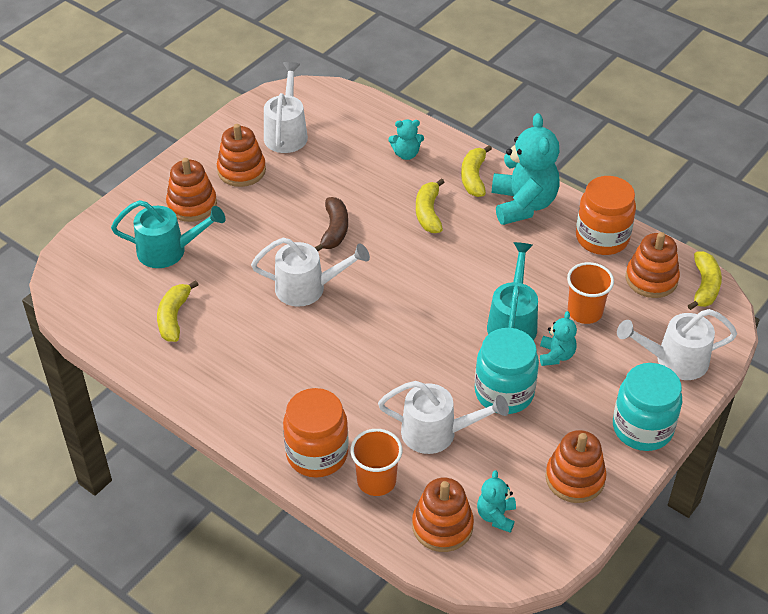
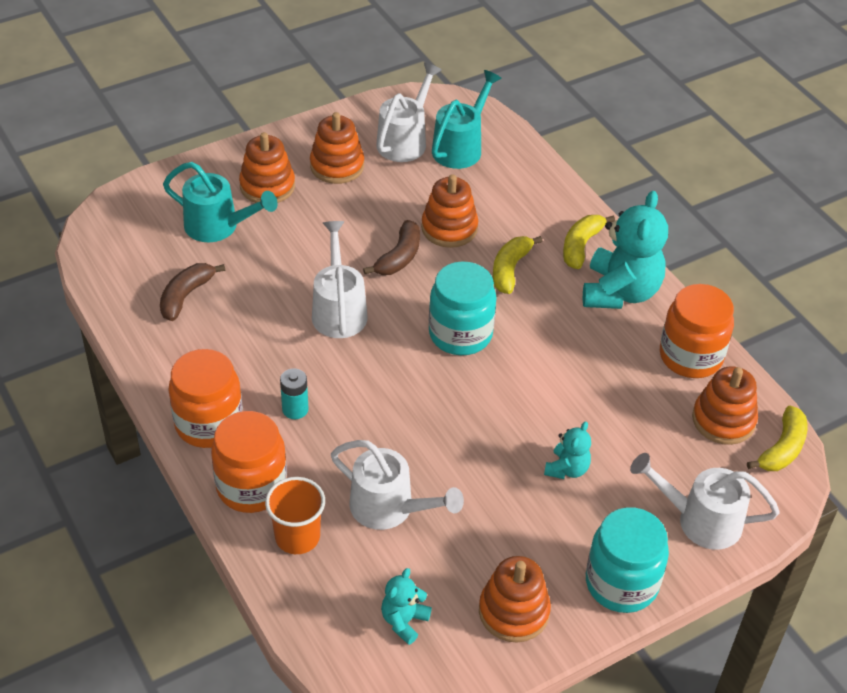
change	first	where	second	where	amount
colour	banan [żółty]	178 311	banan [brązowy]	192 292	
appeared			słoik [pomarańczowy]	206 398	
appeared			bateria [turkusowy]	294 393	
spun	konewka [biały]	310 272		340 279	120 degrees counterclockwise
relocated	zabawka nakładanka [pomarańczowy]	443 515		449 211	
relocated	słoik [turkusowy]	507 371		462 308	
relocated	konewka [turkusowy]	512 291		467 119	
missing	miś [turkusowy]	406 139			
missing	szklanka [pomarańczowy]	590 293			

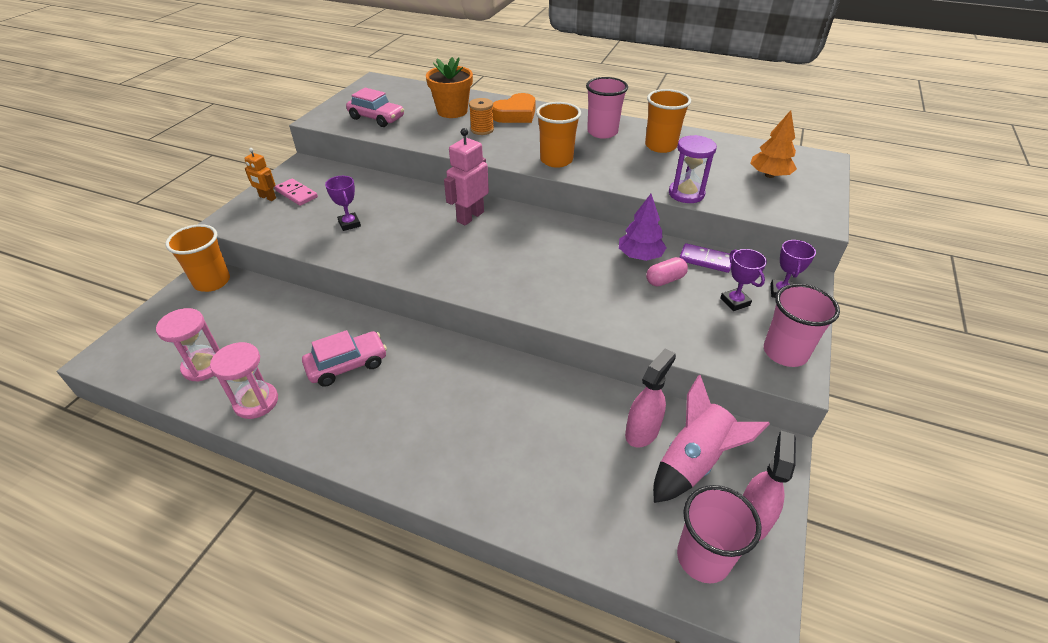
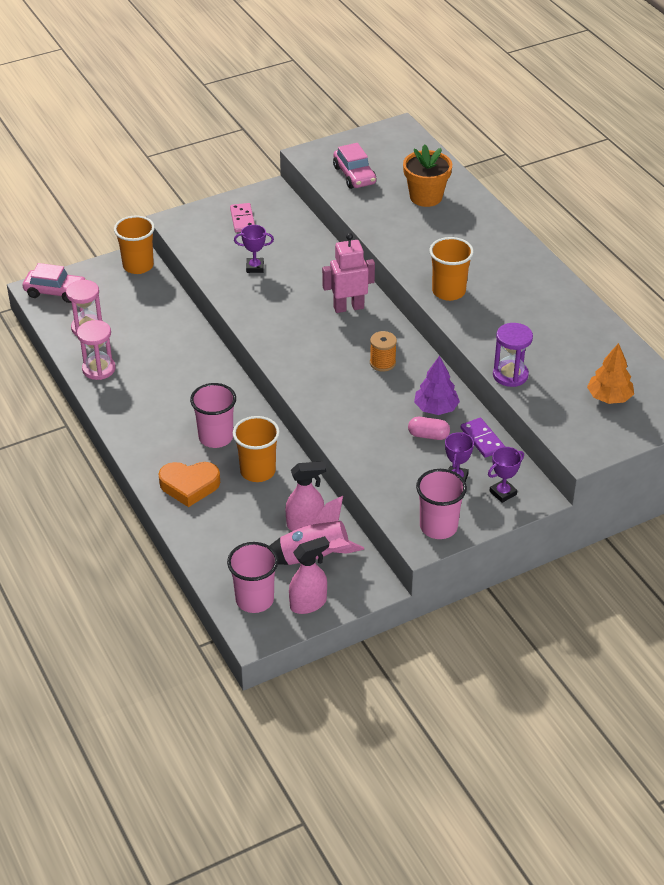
change	first	where	second	where	amount
relocated	samochód [różowy]	344 358		55 283	
relocated	serce [pomarańczowy]	514 108		189 484	
relocated	szklanka [różowy]	607 108		213 415	
relocated	szklanka [pomarańczowy]	668 121		256 449	
spun	puchar [fioletowy]	343 203		254 249	75 degrees clockwise
relocated	szpulka [pomarańczowy]	481 116		383 351	
missing	robot [pomarańczowy]	260 174			

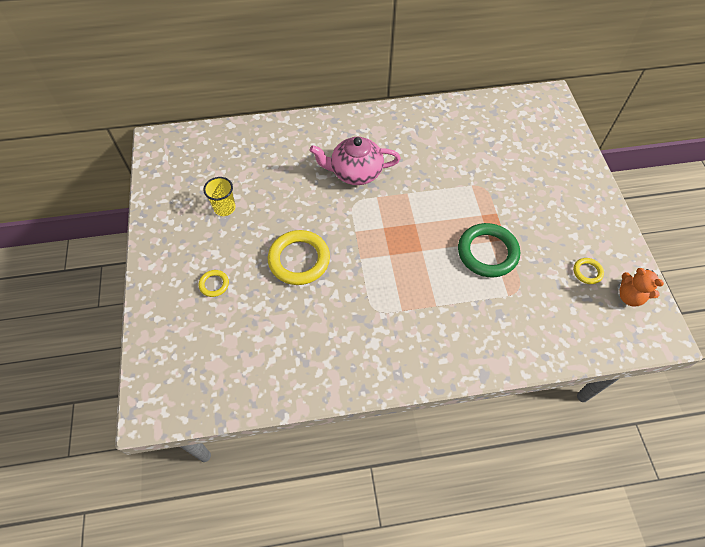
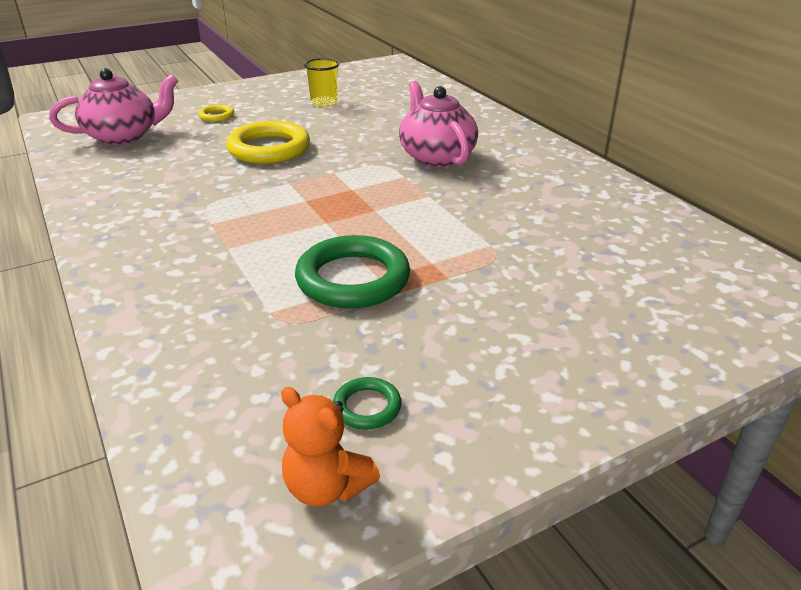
change	first	where	second	where	amount
appeared			imbryk [różowy]	113 106	
spun	miś [pomarańczowy]	641 287		330 447	75 degrees counterclockwise
colour	pierścień [żółty]	588 271	pierścień [zielony]	367 403	

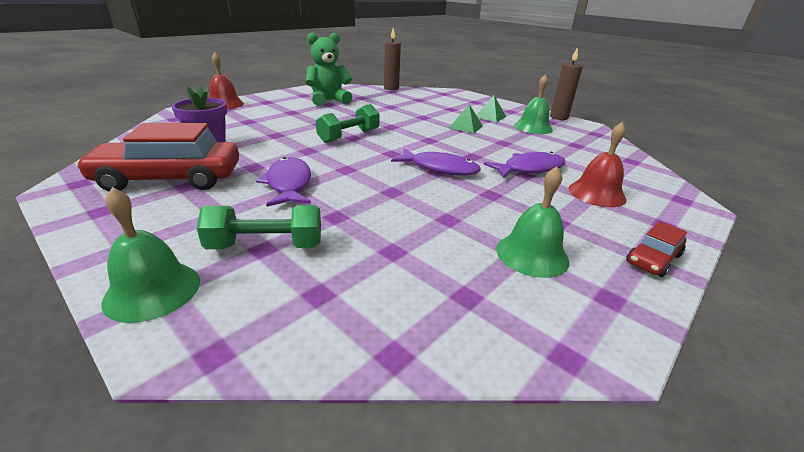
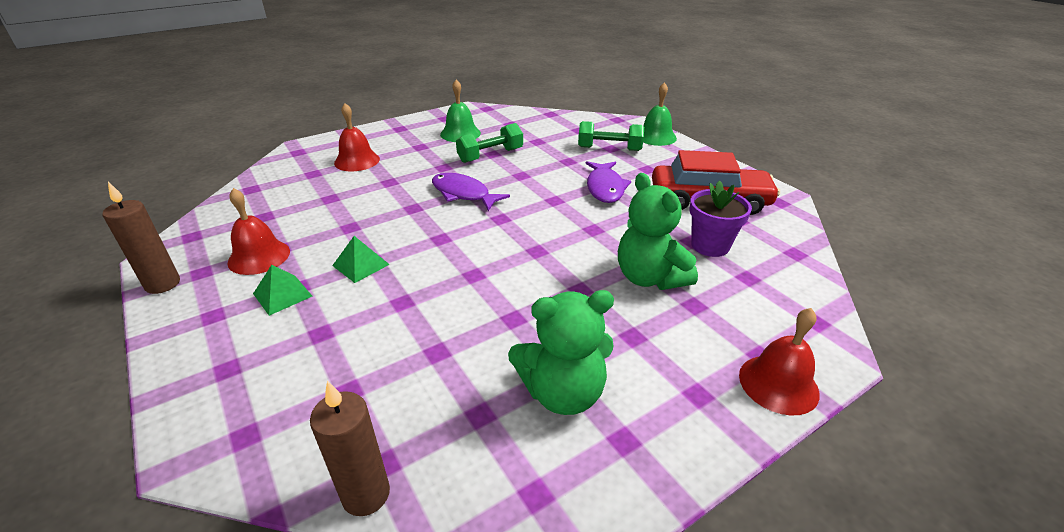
change	first	where	second	where	amount
colour	dzwonek [zielony]	533 104	dzwonek [czerwony]	259 231	
relocated	hantel [zielony]	348 123		489 143	
appeared			miś [zielony]	658 231	
missing	ryba [fioletowy]	524 165			
missing	samochód [czerwony]	656 249			

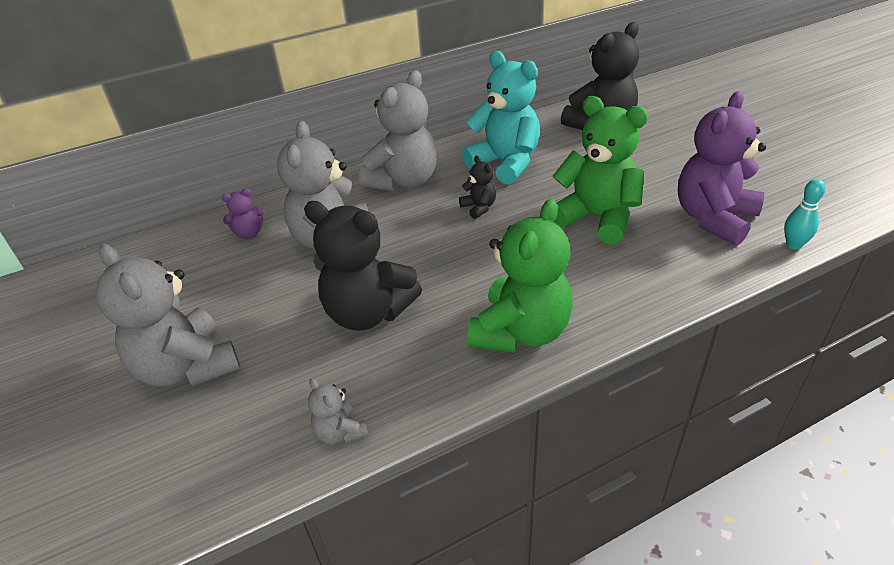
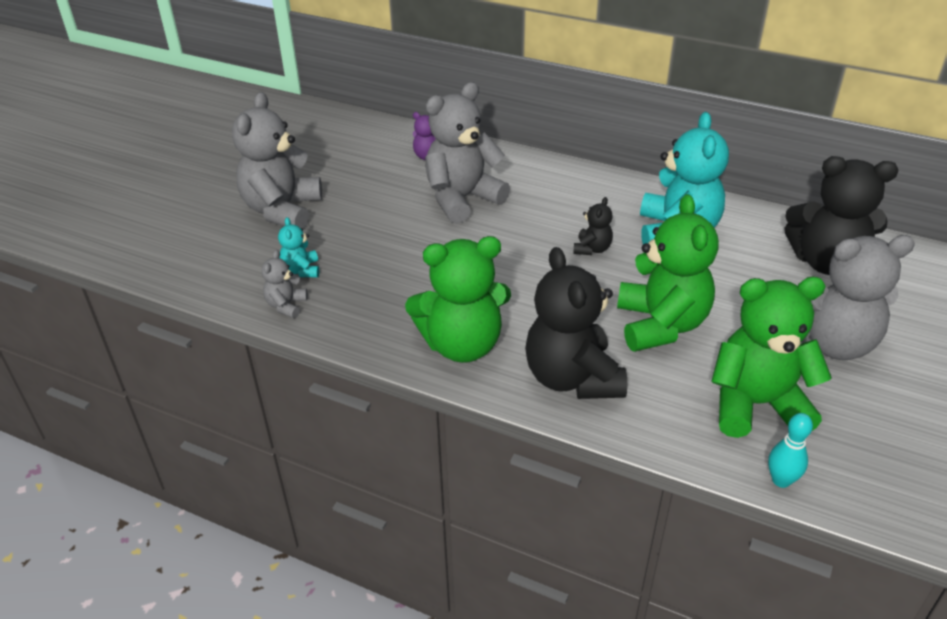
change	first	where	second	where	amount
appeared			miś [turkusowy]	299 247	
relocated	miś [czarny]	363 266		576 323	
colour	miś [fioletowy]	722 168	miś [zielony]	771 357	
relocated	miś [szary]	398 130		858 297	

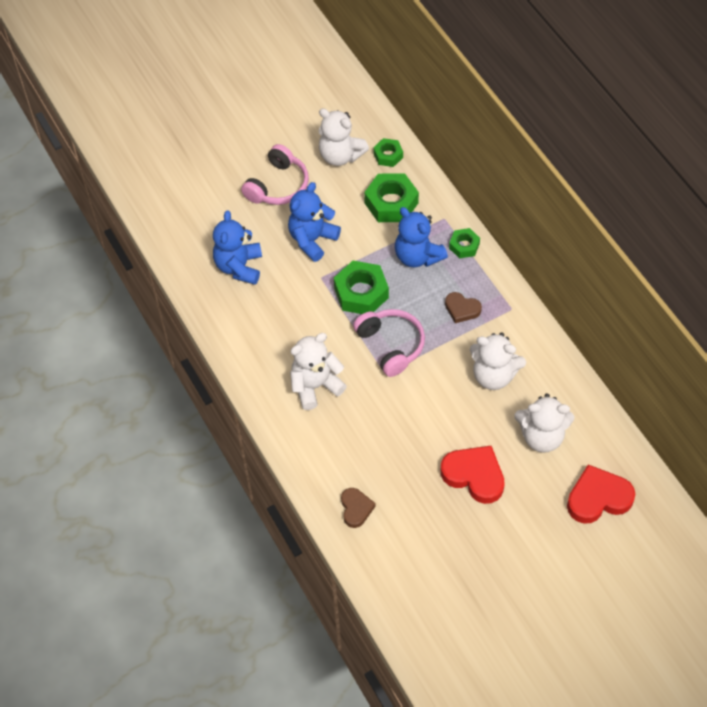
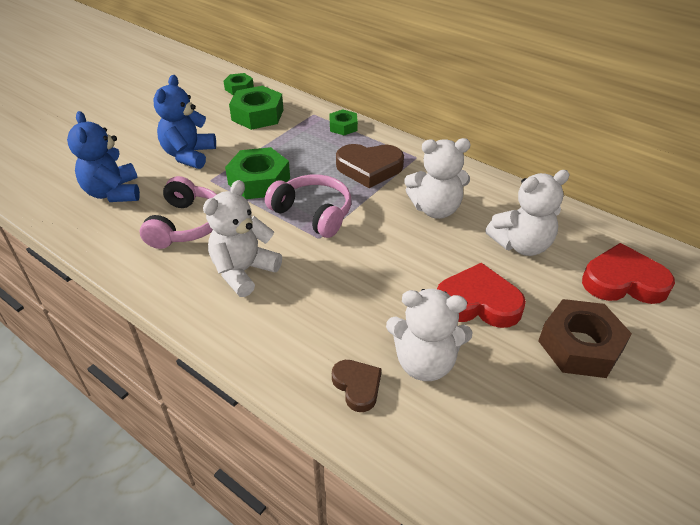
change	first	where	second	where	amount
relocated	słuchawki [różowy]	275 174		178 212	
size	serce [brązowy]	463 307		370 166	x1.68
relocated	miś [biały]	343 137		429 335	
appeared			nakrętka [brązowy]	585 338	
spun	serce [czerwony]	601 494		628 273	45 degrees clockwise
missing	miś [niebieski]	421 237			

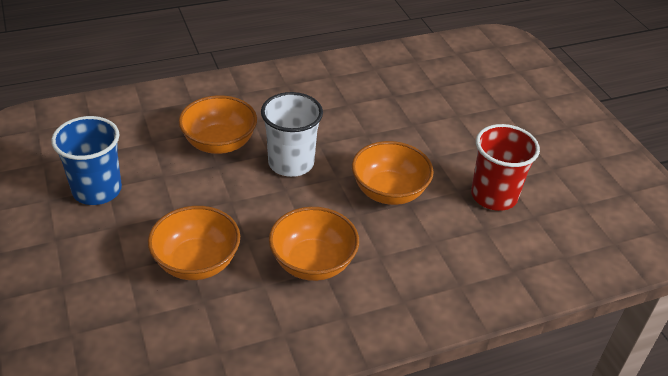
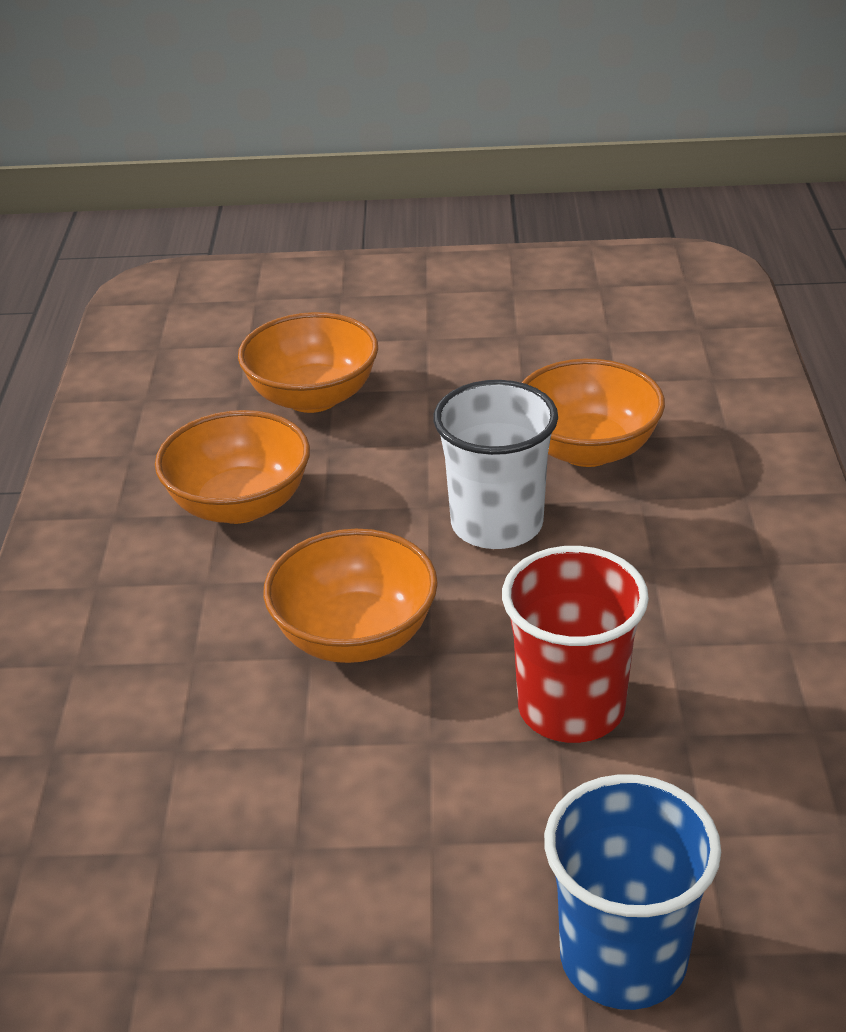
change	first	where	second	where	amount
relocated	szklanka [czerwony]	505 167		575 644	
relocated	szklanka [niebieski]	86 160		632 892	

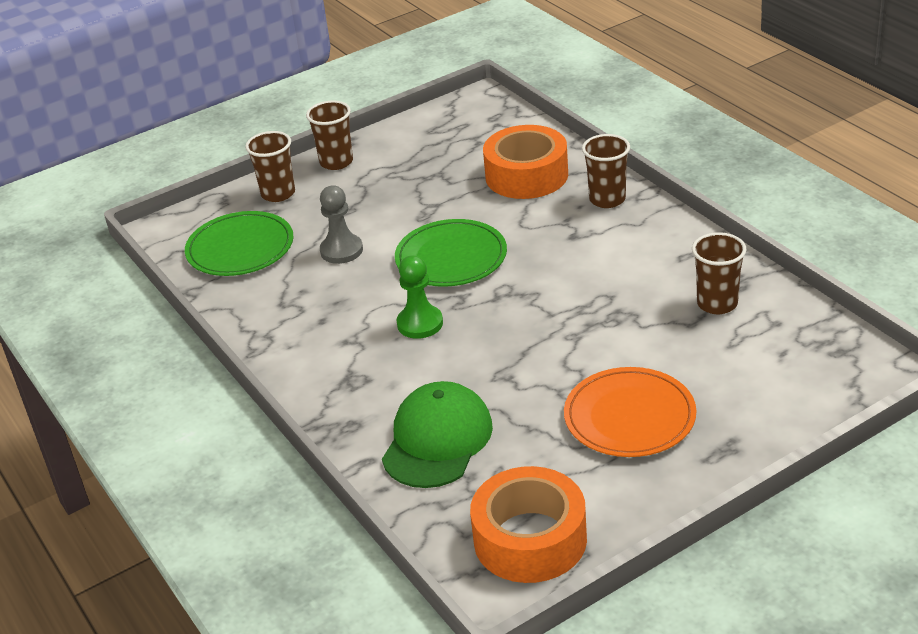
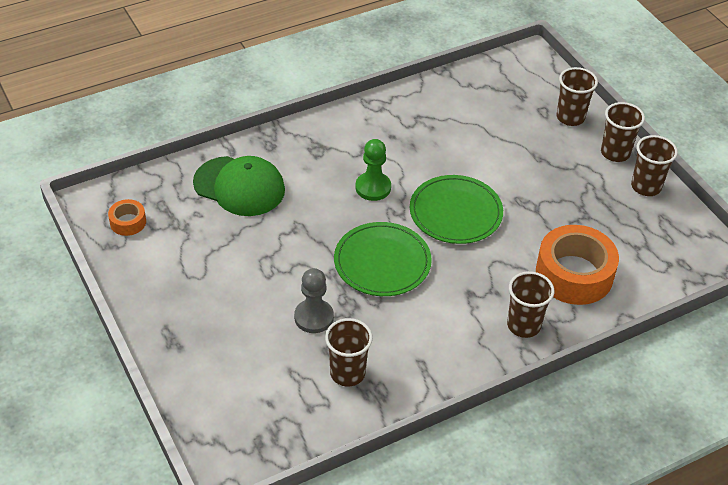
change	first	where	second	where	amount
size	taśma klejąca [pomarańczowy]	528 524		127 217	x0.47
relocated	pionek [szary]	341 224		314 300	
relocated	talerz [zielony]	239 243		383 259	
appeared			szklanka [brązowy]	654 165	
missing	talerz [pomarańczowy]	630 412			

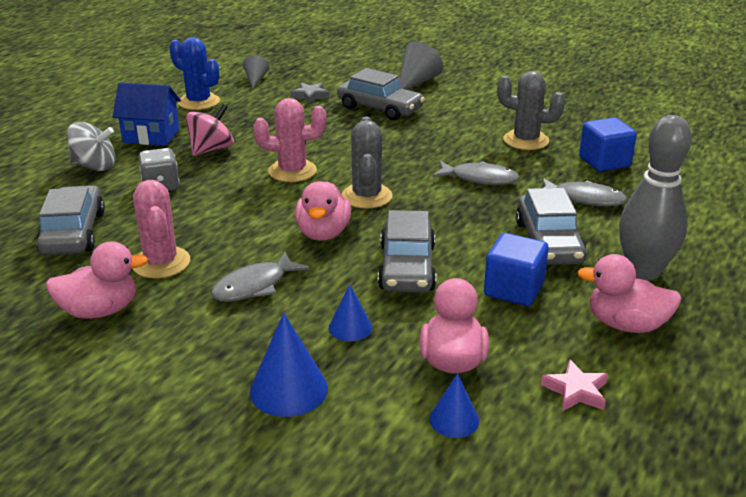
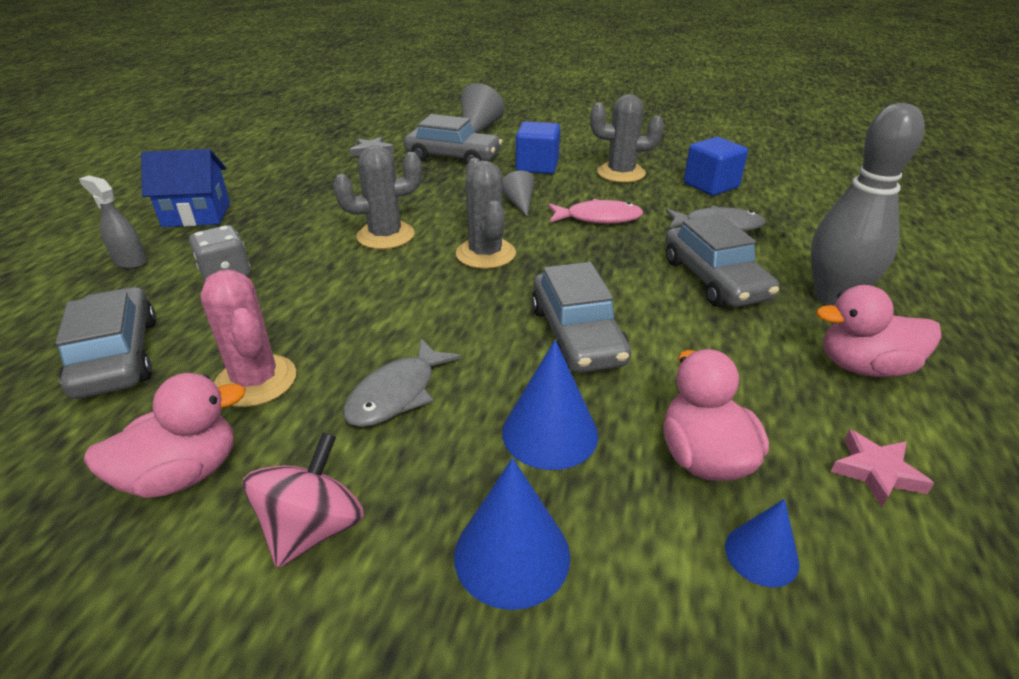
change	first	where	second	where	amount
exchanged	bączek [szary]	90 146	spryskiwacz [szary]	113 222	
relocated	bączek [różowy]	209 130		303 500	
colour	kaktus [różowy]	289 140	kaktus [szary]	377 197	
relocated	stożek [szary]	256 71		518 193	
size	stożek [niebieski]	350 312		550 405	x1.63
relocated	sześcian [niebieski]	516 269		538 148	
colour	ryba [szary]	475 173	ryba [różowy]	595 211	
missing	kaktus [niebieski]	194 73			
missing	kaczka [różowy]	323 211			

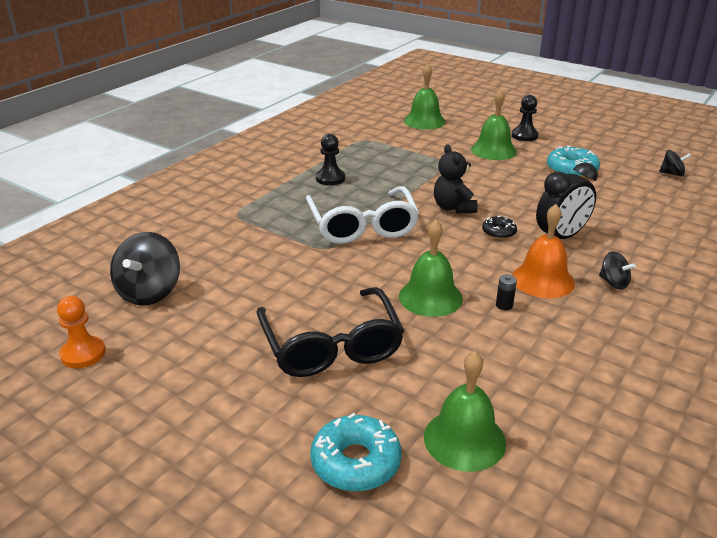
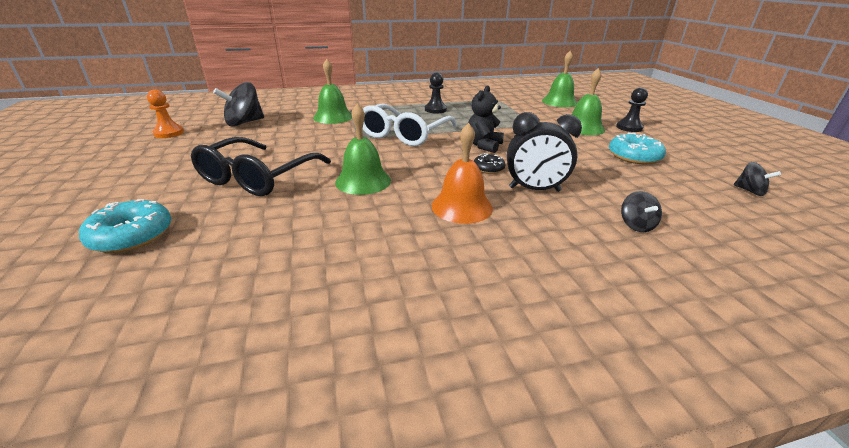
change	first	where	second	where	amount
relocated	dzwonek [zielony]	465 411		332 91	
relocated	bączek [czarny]	617 270		641 211	
missing	bateria [czarny]	506 292			

